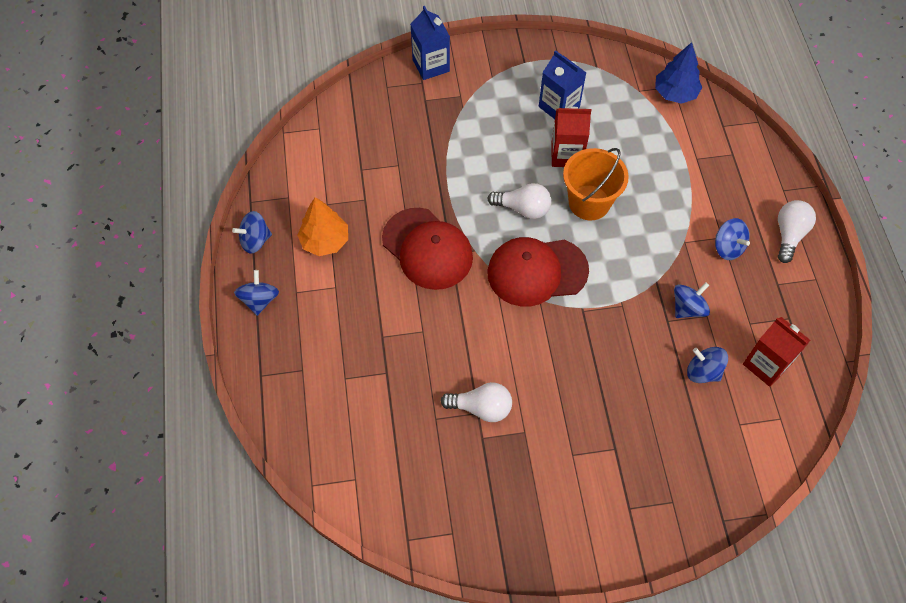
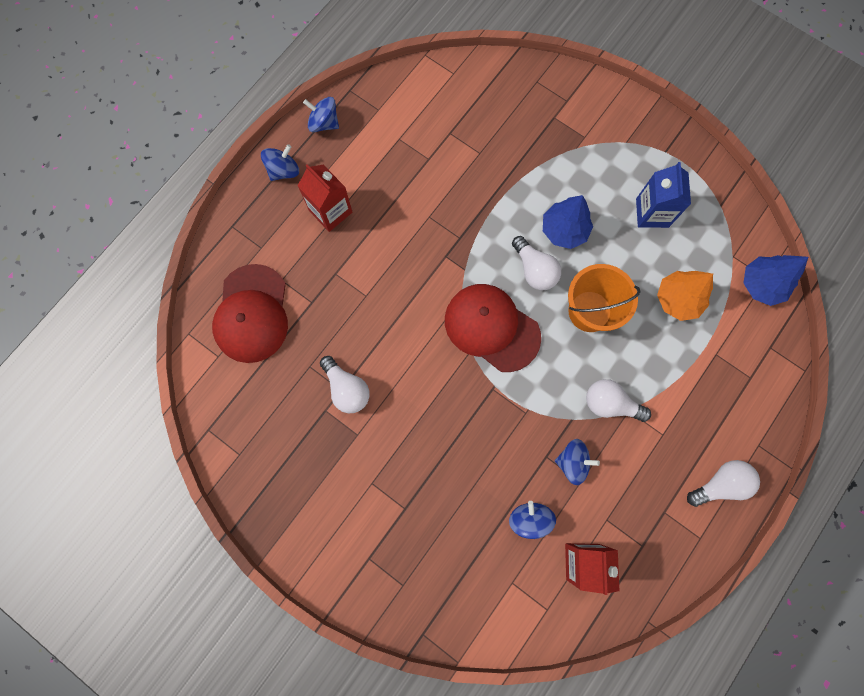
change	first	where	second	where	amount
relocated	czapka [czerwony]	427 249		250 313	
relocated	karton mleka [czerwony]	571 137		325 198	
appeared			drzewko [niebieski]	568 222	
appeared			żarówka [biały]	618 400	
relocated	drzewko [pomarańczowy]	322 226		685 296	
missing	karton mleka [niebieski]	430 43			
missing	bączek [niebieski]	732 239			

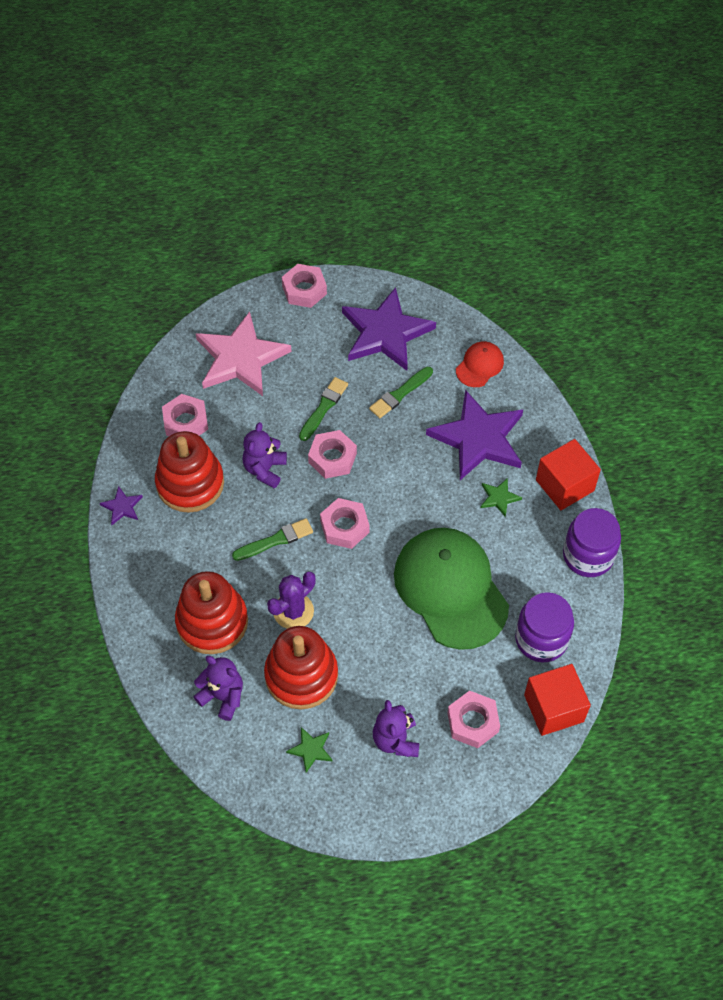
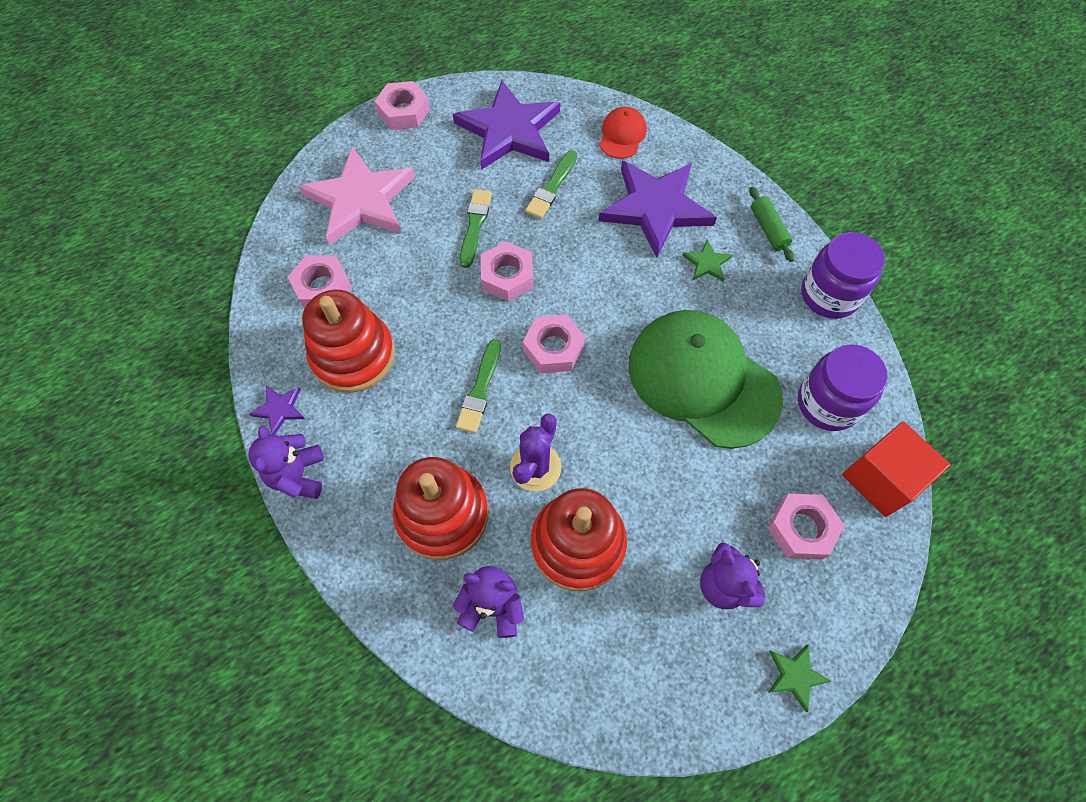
change	first	where	second	where	amount
relocated	miś [fioletowy]	264 455		286 462	
spun	pędzel [zielony]	272 539		478 386	150 degrees clockwise
exchanged	sześcian [czerwony]	568 474	wałek do ciasta [zielony]	771 224	
relocated	gwiazda [zielony]	309 750		800 678	

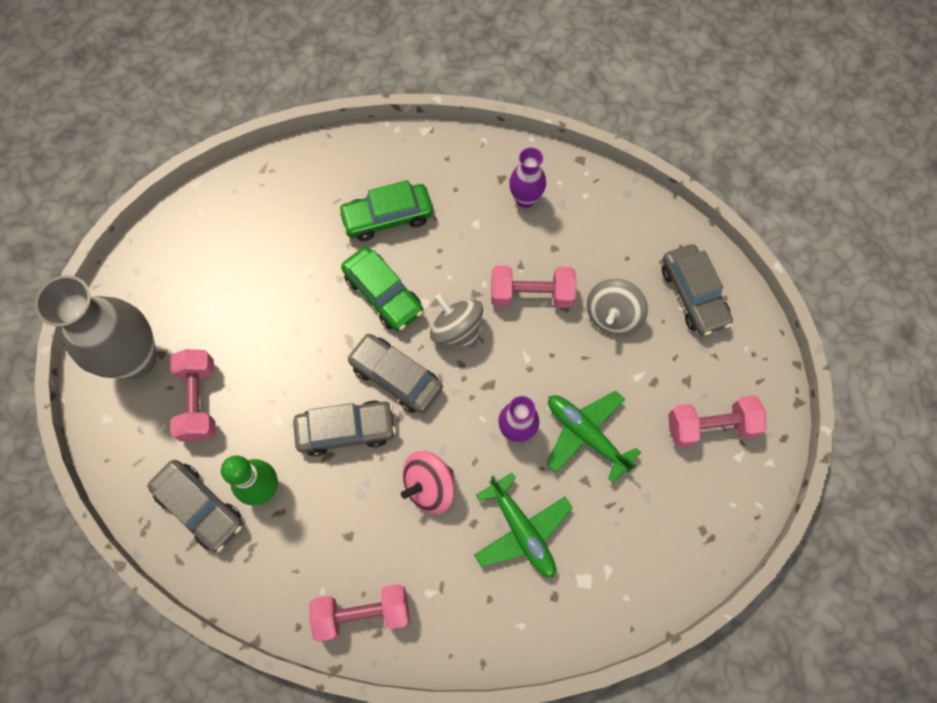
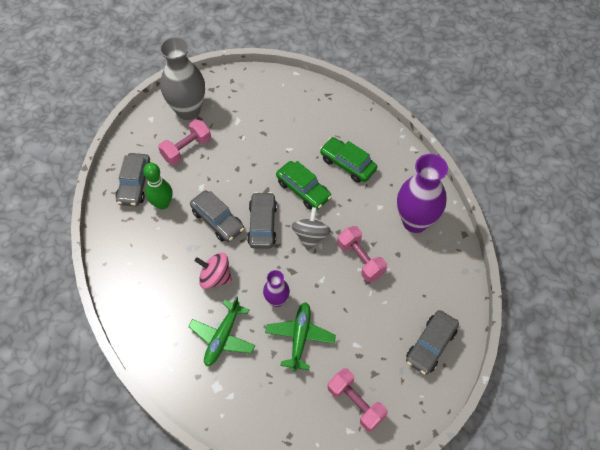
change	first	where	second	where	amount
spun	samochód [zielony]	382 288		304 185	60 degrees counterclockwise
size	wazon [fioletowy]	527 178		422 193	x1.91
missing	hantel [różowy]	359 613			
missing	bączek [szary]	617 307			

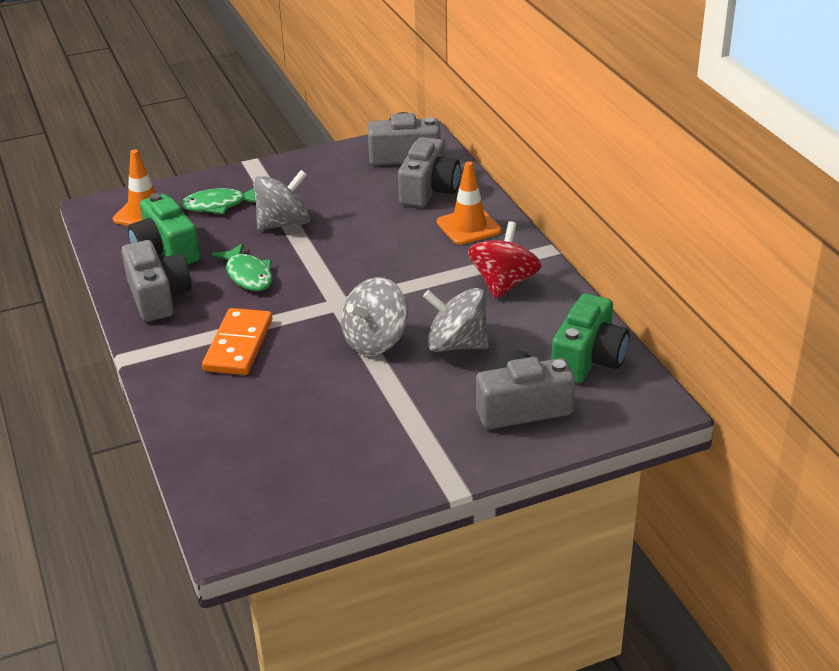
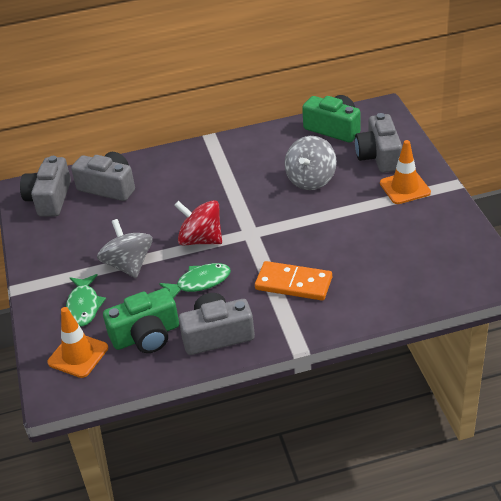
change	first	where	second	where	amount
relocated	bączek [czerwony]	505 260		198 222	
relocated	pachołek [pomarańczowy]	469 203		405 172	
missing	bączek [szary]	374 316			

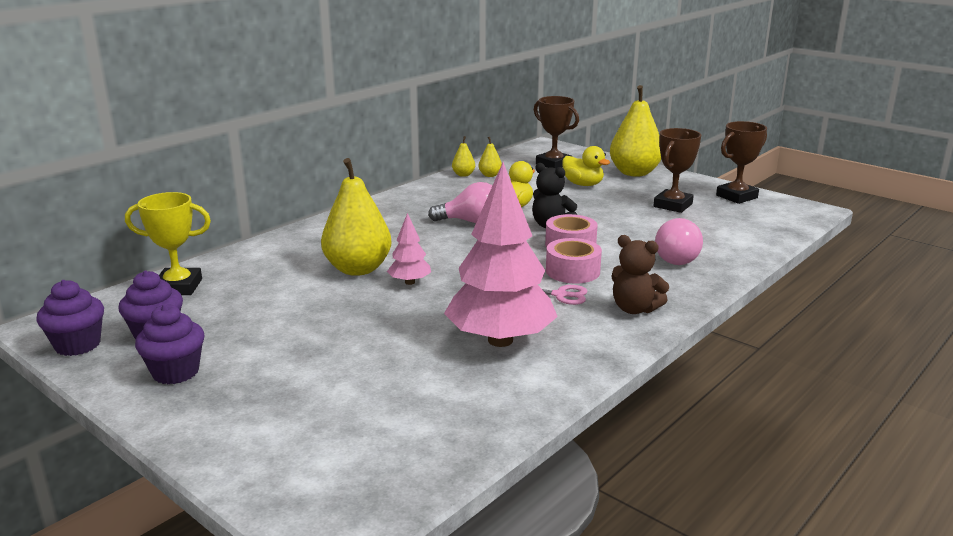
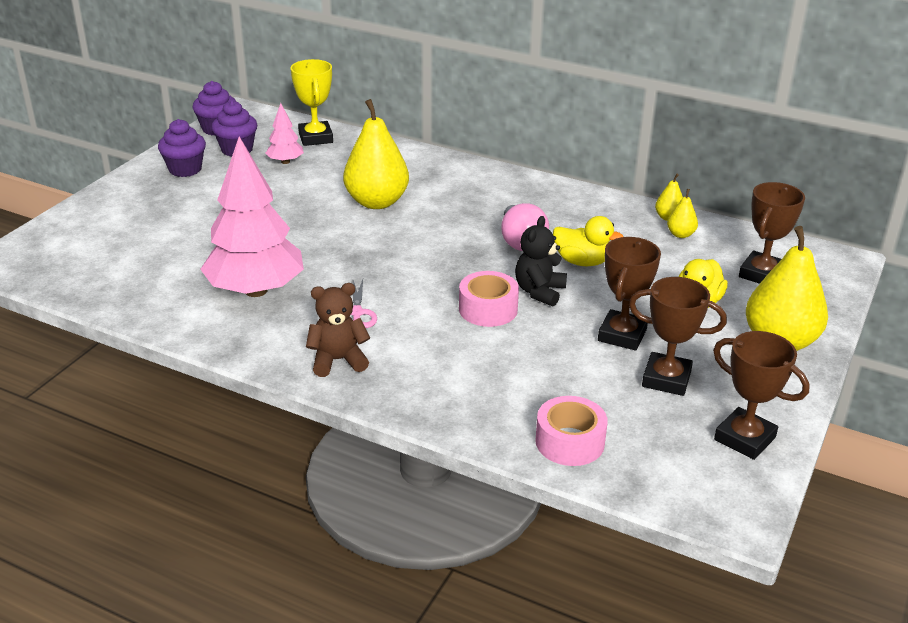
change	first	where	second	where	amount
relocated	drzewko [różowy]	409 249		285 133	
spun	miś [brązowy]	640 274		338 330	60 degrees clockwise
relocated	taśma klejąca [różowy]	574 260		571 431	
appeared			puchar [brązowy]	629 294	
missing	żarówka [różowy]	679 241			

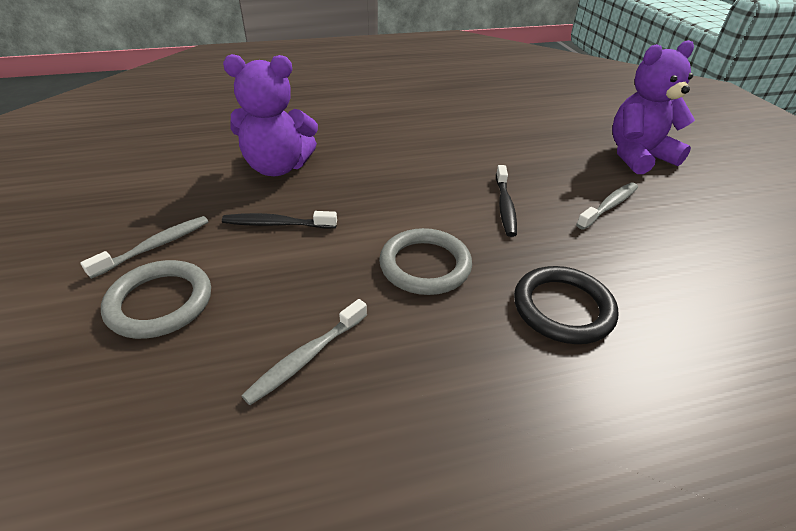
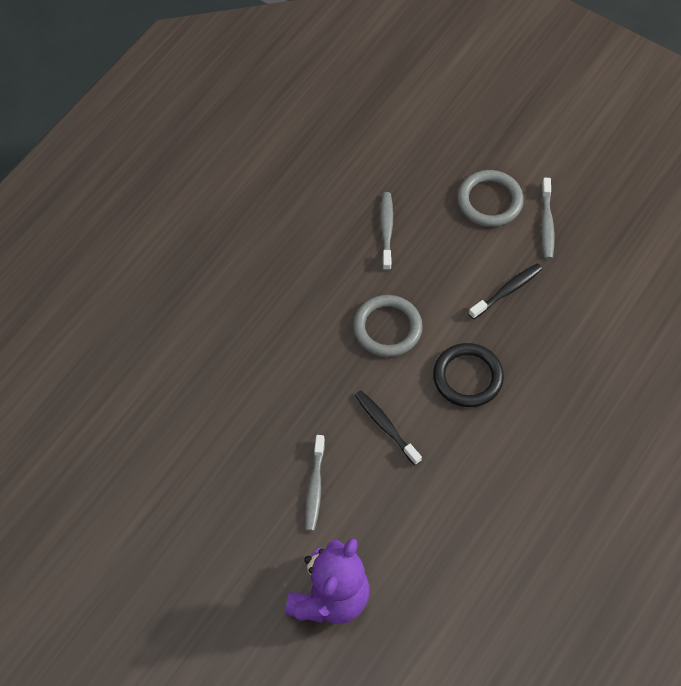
change	first	where	second	where	amount
relocated	pierścień [czarny]	566 305		468 375	
missing	miś [fioletowy]	270 115			

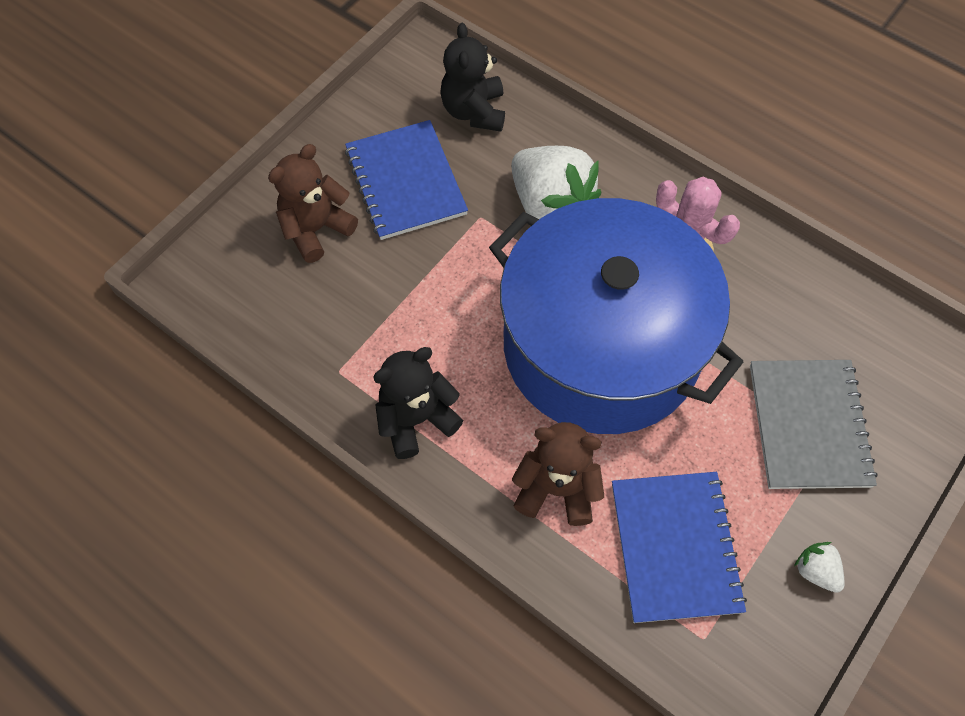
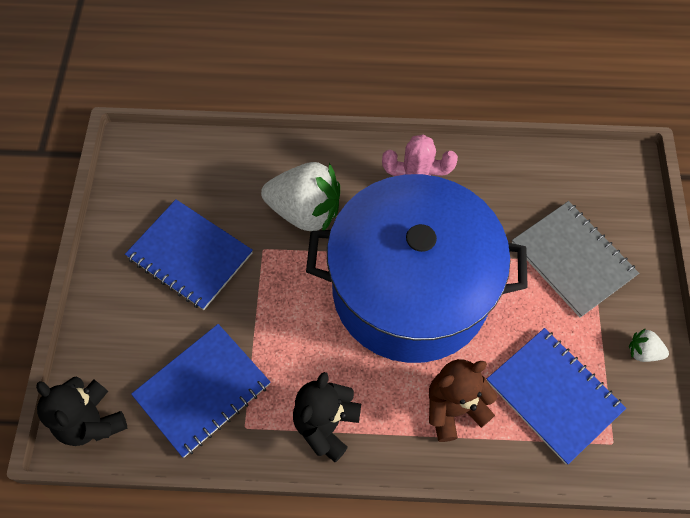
change	first	where	second	where	amount
relocated	miś [czarny]	472 77		81 411	
appeared			zeszyt [niebieski]	200 391	
missing	miś [brązowy]	313 203			

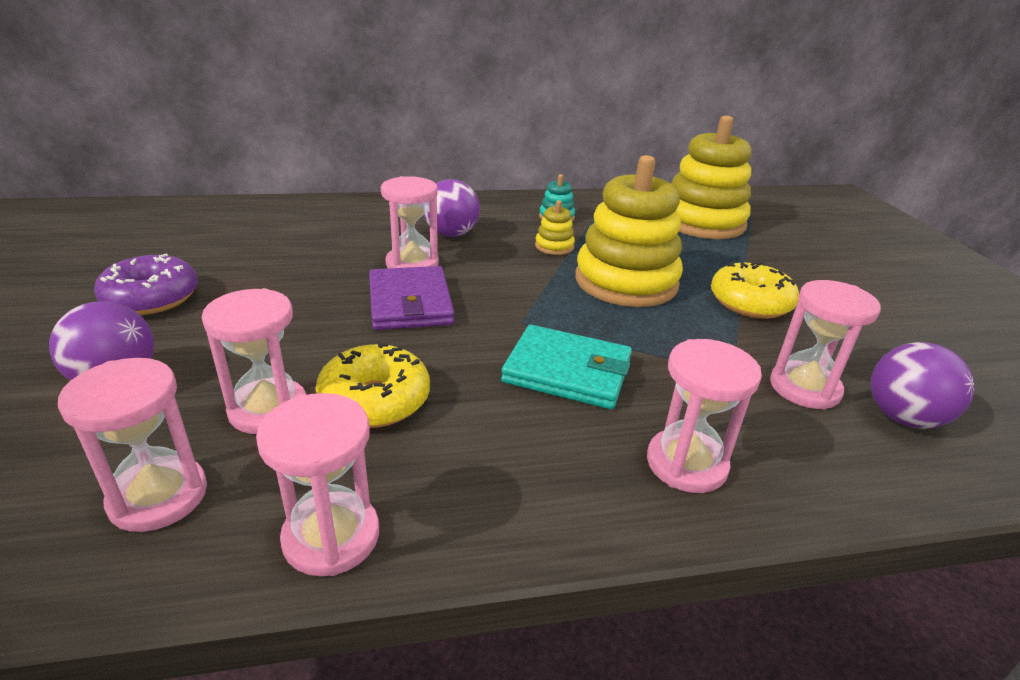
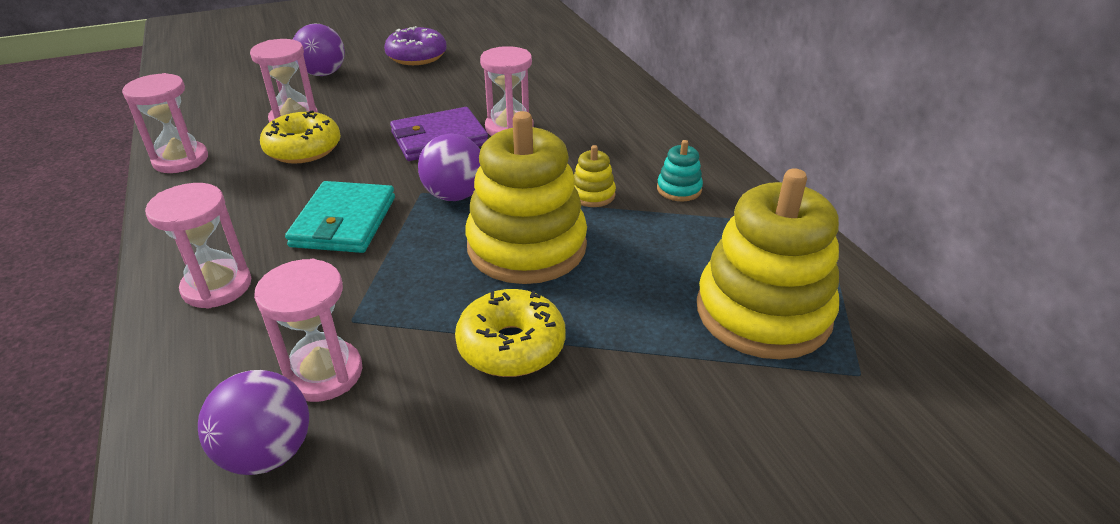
change	first	where	second	where	amount
relocated	piłka [fioletowy]	452 208		449 167	
missing	klepsydra [różowy]	132 445			

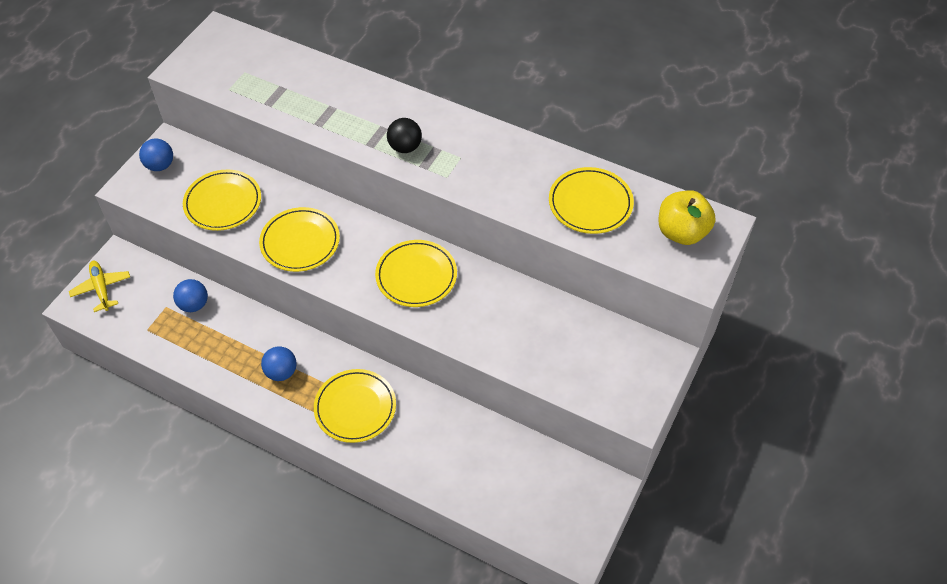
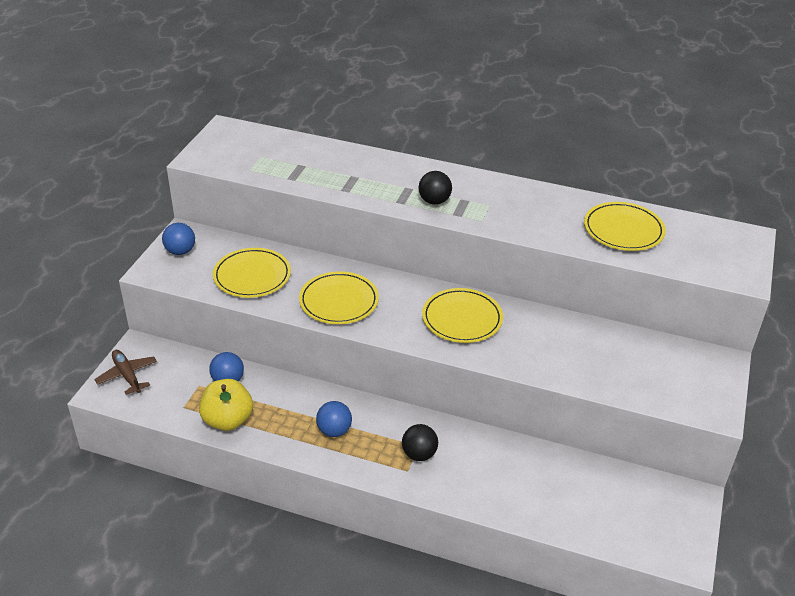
change	first	where	second	where	amount
colour	samolot [żółty]	99 286	samolot [brązowy]	125 372	
relocated	jabłko [żółty]	687 218		226 405	
exchanged	talerz [żółty]	355 406	piłka [czarny]	420 442	

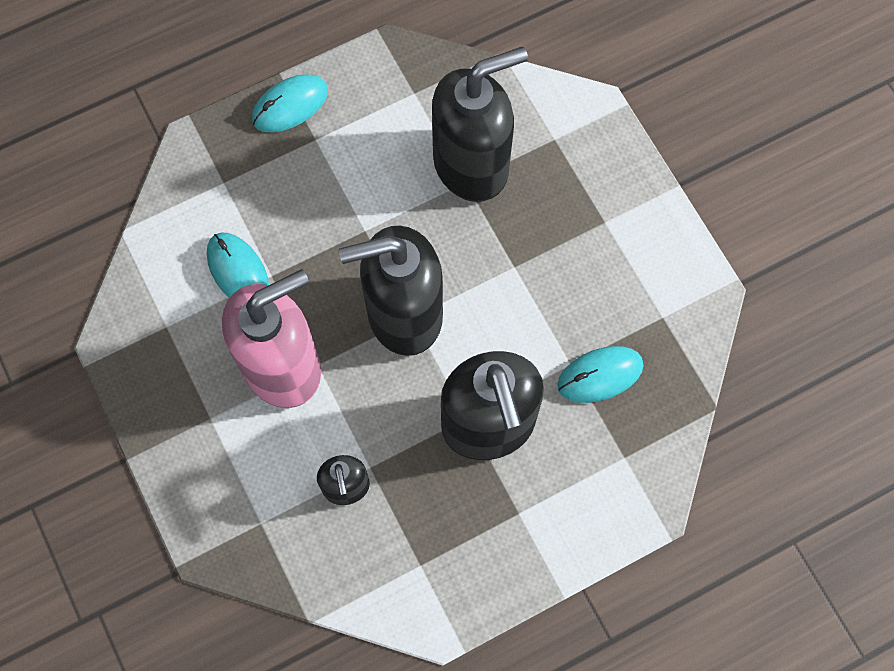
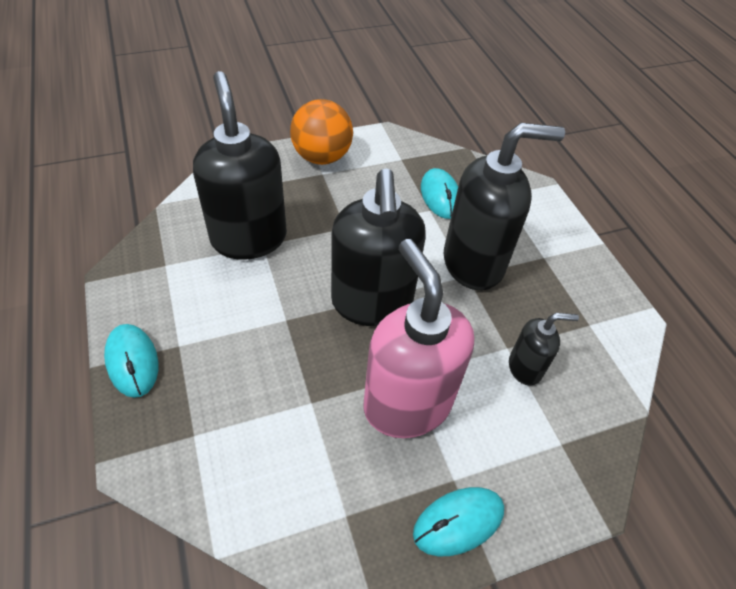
change	first	where	second	where	amount
appeared			piłka [pomarańczowy]	321 132	
relocated	myszka [turkusowy]	238 265		458 521	

